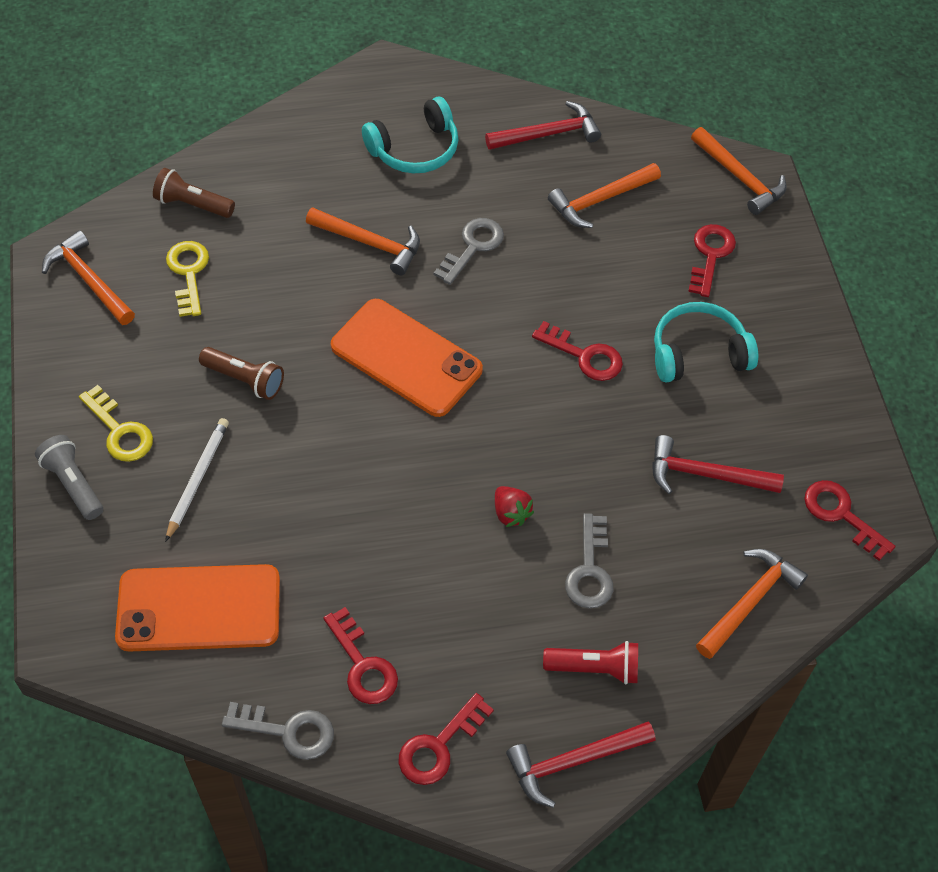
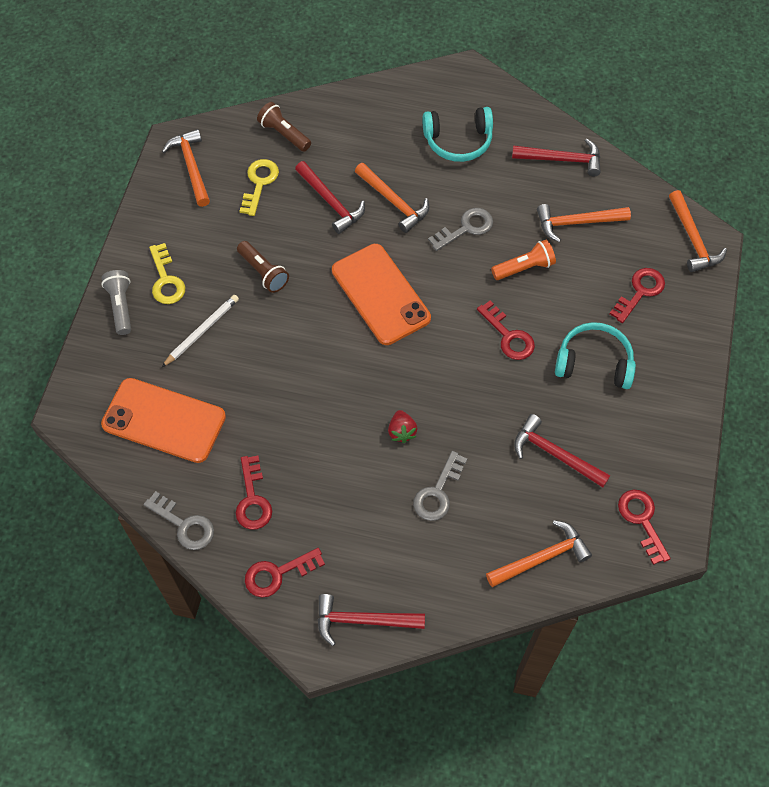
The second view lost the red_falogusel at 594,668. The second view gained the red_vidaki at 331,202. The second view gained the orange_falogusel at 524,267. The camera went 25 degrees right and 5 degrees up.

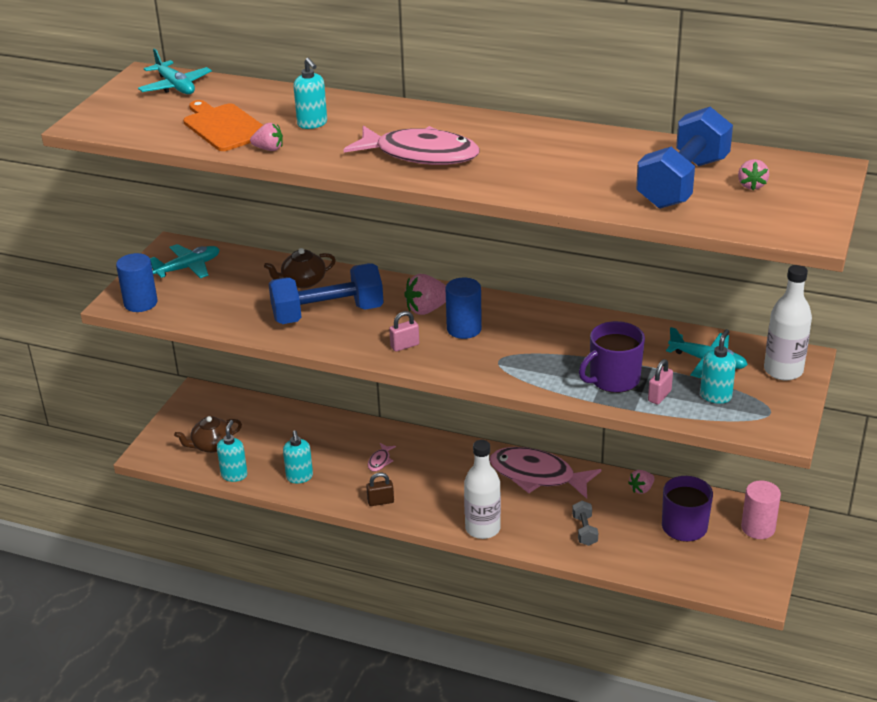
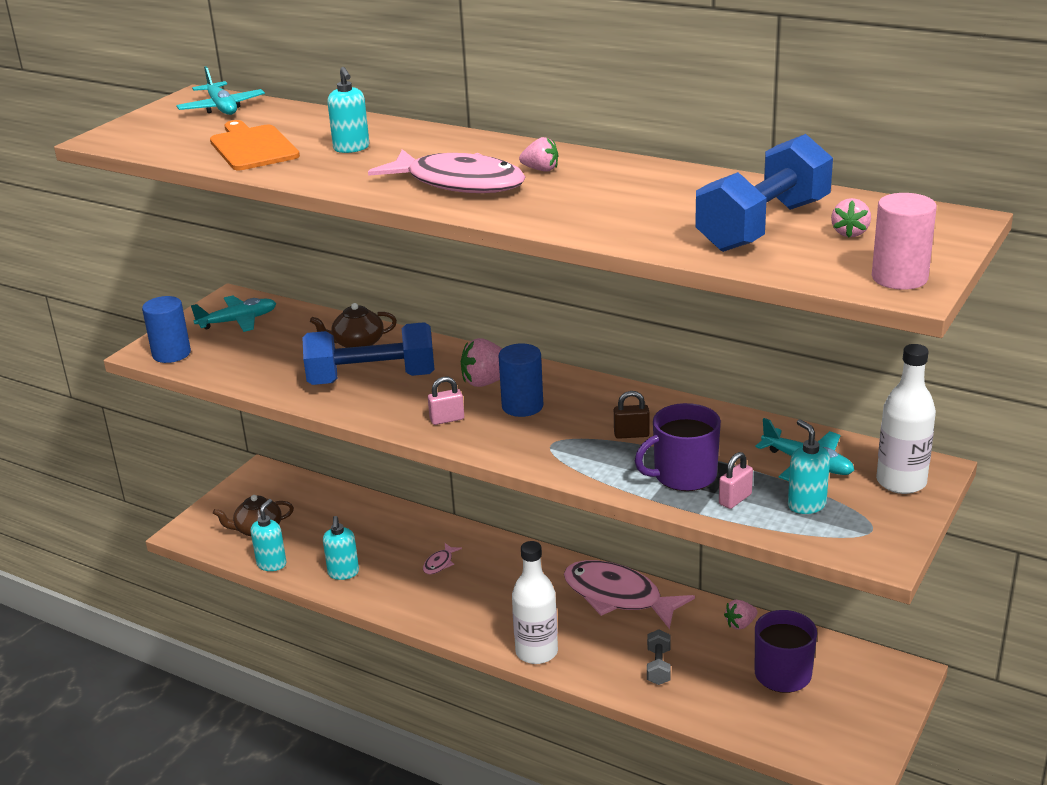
The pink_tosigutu ended up elsewhere, having gone from 269,149 to 541,170. The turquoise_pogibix at 715,396 ended up facing another way, 60 degrees counterclockwise from before. The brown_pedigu ended up elsewhere, having gone from 380,501 to 631,434. The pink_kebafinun ended up elsewhere, having gone from 758,528 to 899,278. The camera went 10 degrees right and 5 degrees down.

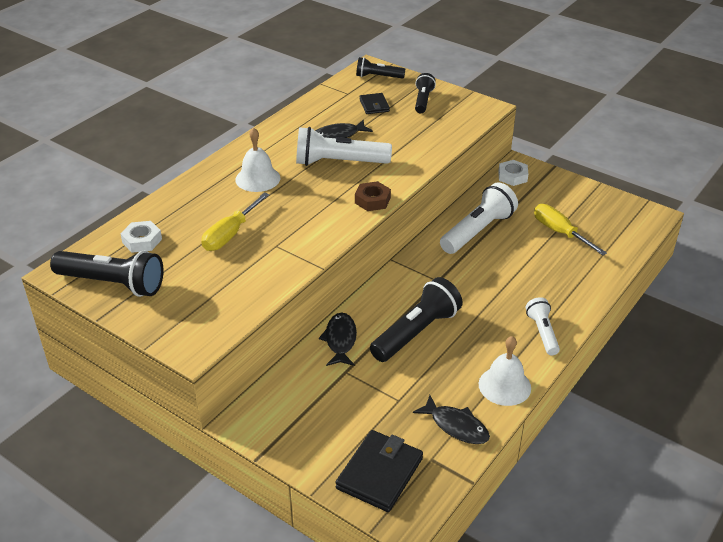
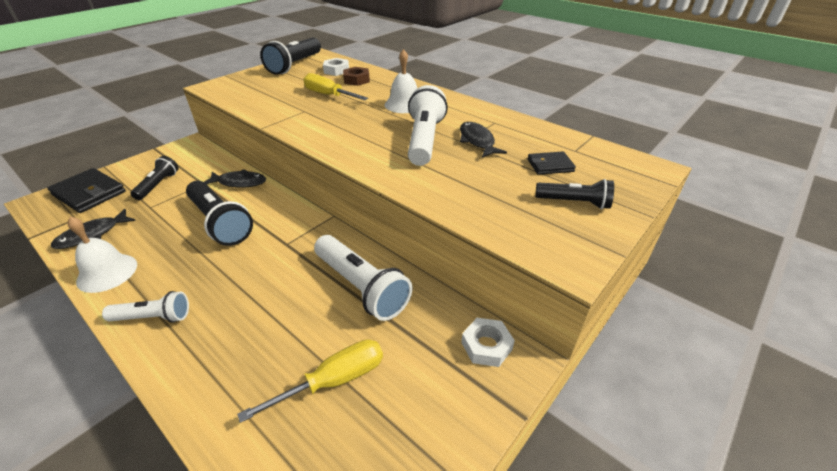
The black_falogusel ended up elsewhere, having gone from 378,77 to 158,185. The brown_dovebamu ended up elsewhere, having gone from 372,200 to 356,80. The camera went 95 degrees right and 0 degrees up.

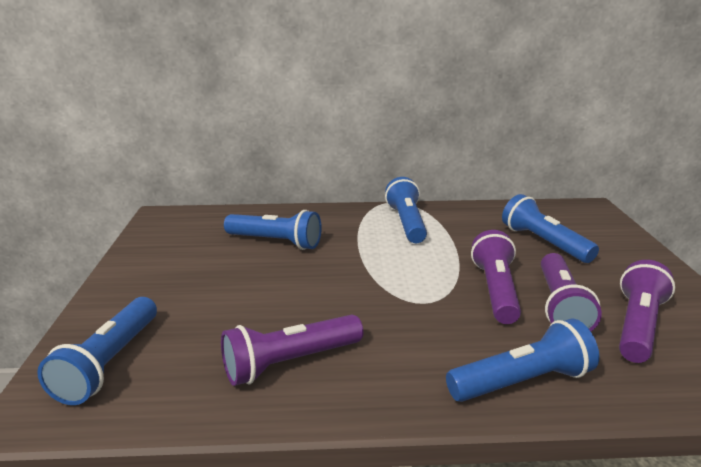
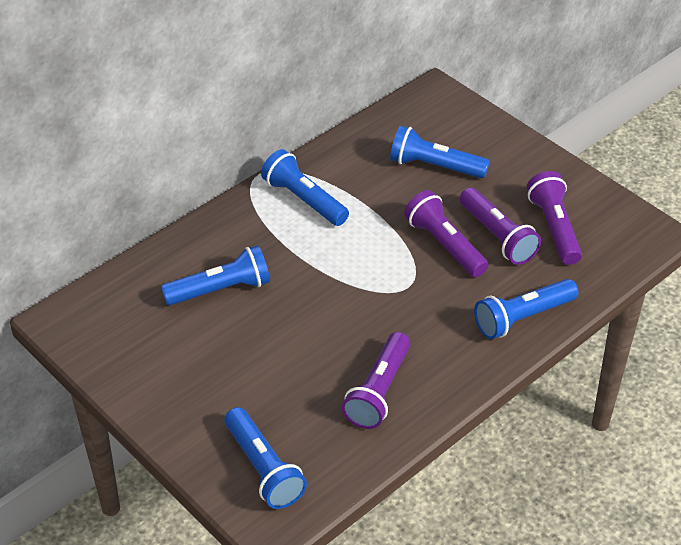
The blue_falogusel at 522,382 ended up facing another way, 150 degrees counterclockwise from before. The camera went 40 degrees left and 20 degrees up.

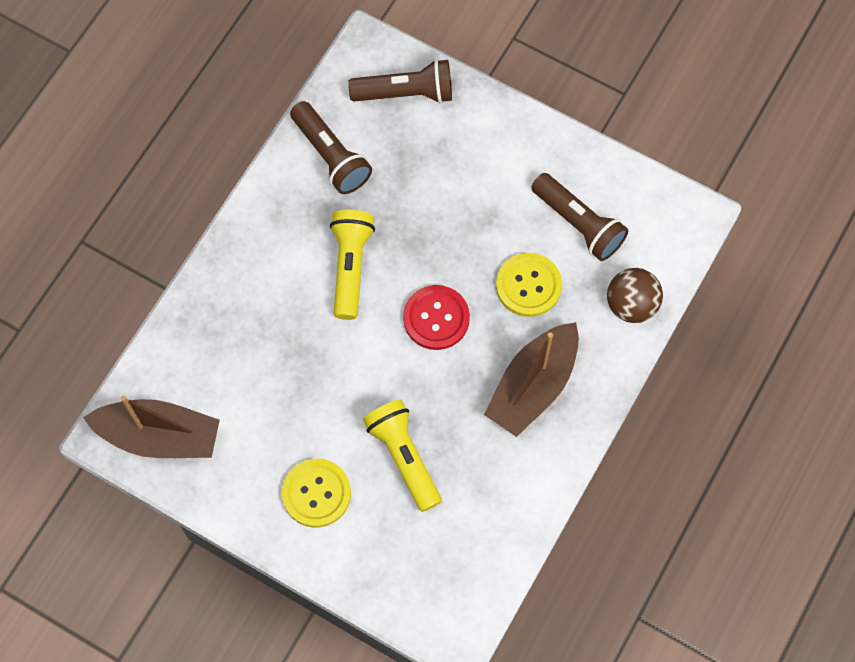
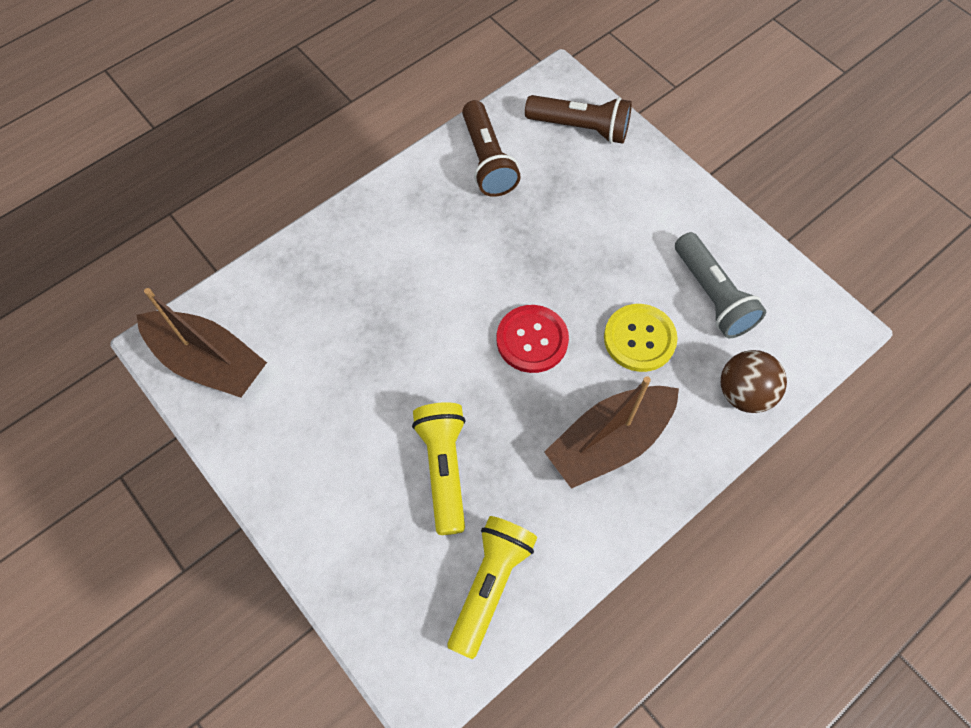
What was the brown_falogusel at 579,224 turned into the grey_falogusel at 712,296. The yellow_falogusel ended up elsewhere, having gone from 350,266 to 490,584. The second view lost the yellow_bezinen at 316,493. The camera went 20 degrees right and 5 degrees down.

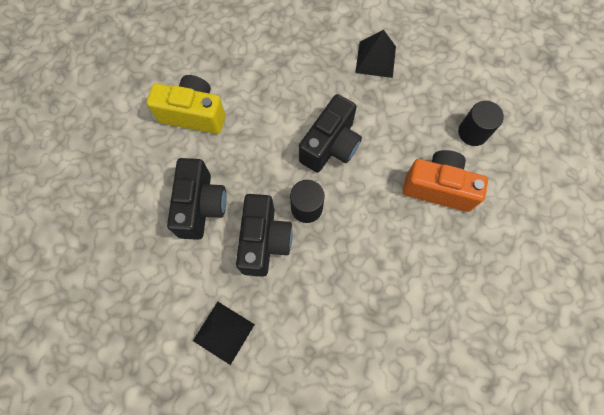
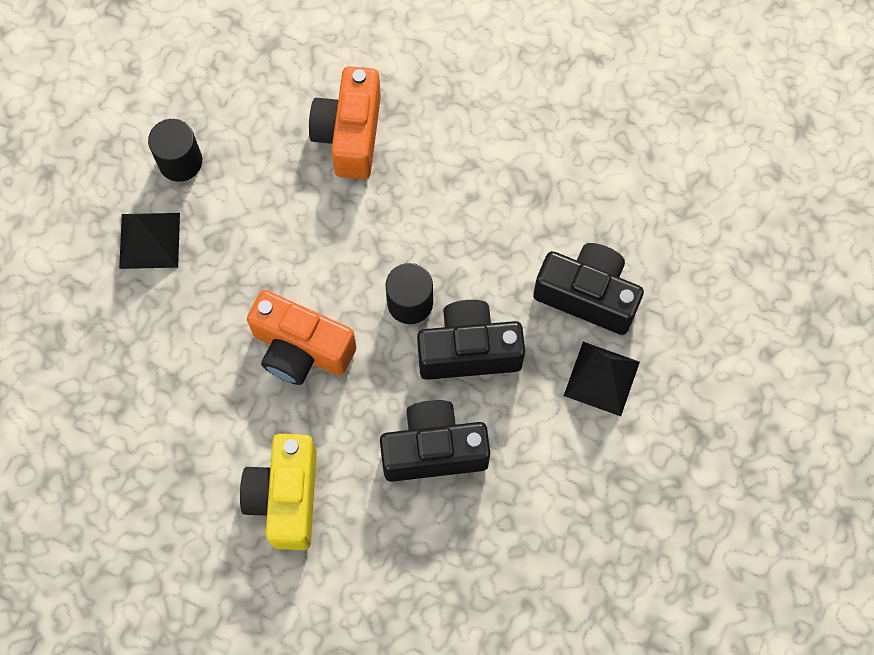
The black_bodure ended up elsewhere, having gone from 330,145 to 587,295. The black_kebafinun ended up elsewhere, having gone from 473,132 to 180,161. The second view gained the orange_bodure at 301,349. The camera went 100 degrees left and 0 degrees up.

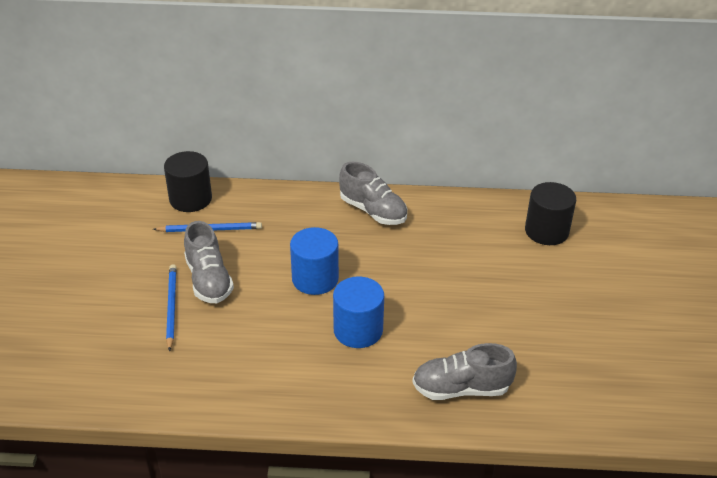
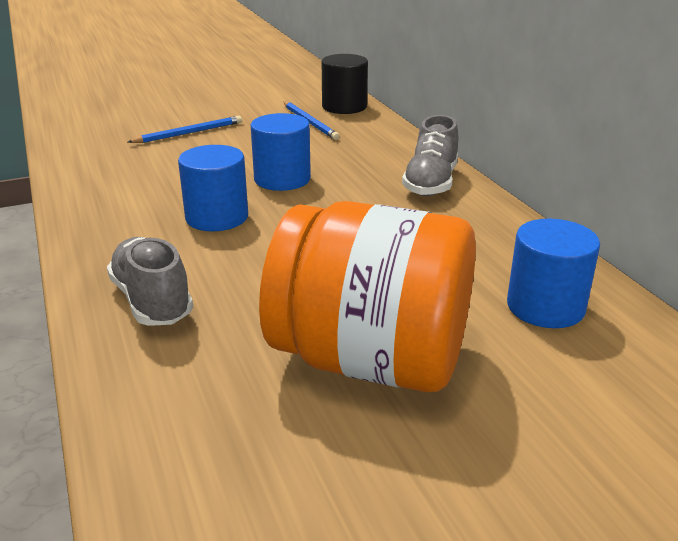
What was the black_kebafinun at 546,231 turned into the blue_kebafinun at 545,307. The second view lost the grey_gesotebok at 209,280. The second view gained the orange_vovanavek at 371,360. The camera went 65 degrees right and 10 degrees down.

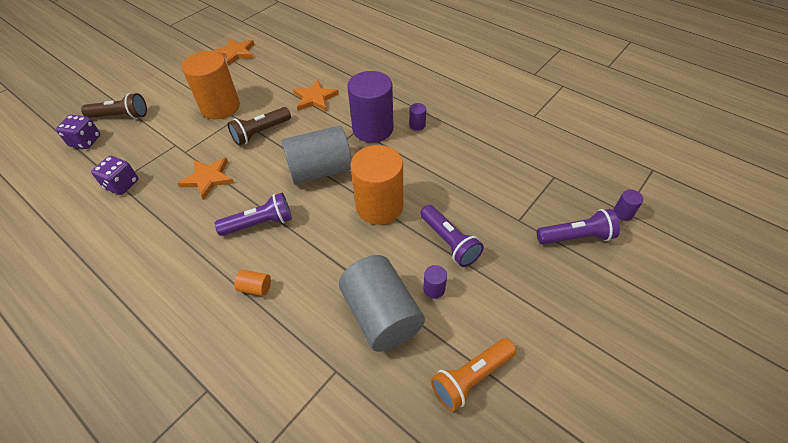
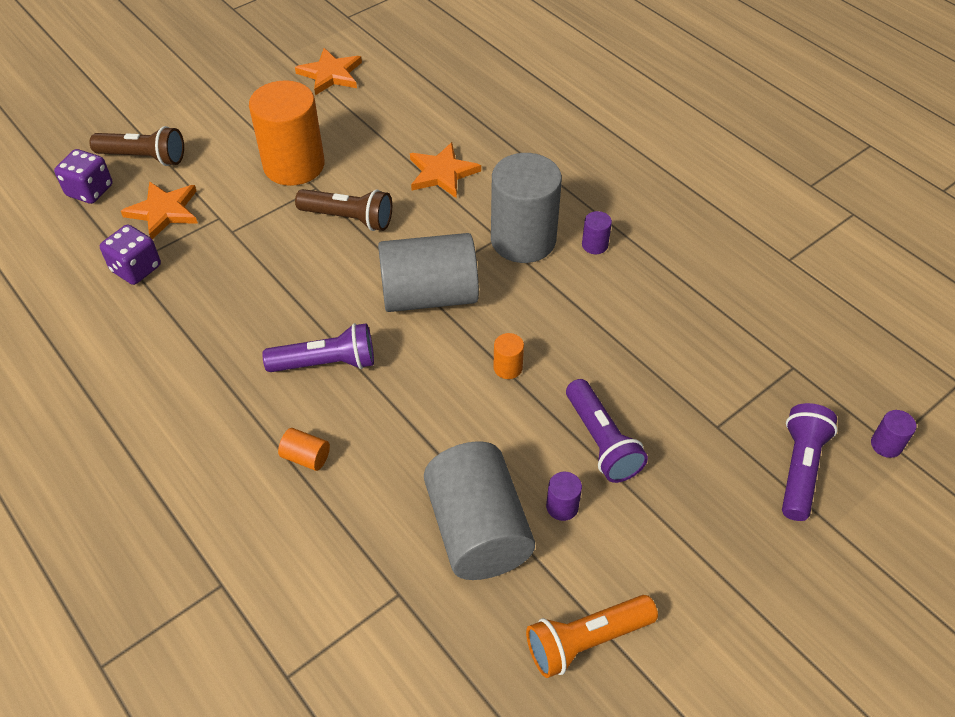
What was the purple_kebafinun at 373,129 turned into the grey_kebafinun at 523,240. The brown_falogusel at 260,133 ended up facing another way, 135 degrees counterclockwise from before. The size of the orange_kebafinun at 379,206 changed by a factor of 0.40. The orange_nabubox ended up elsewhere, having gone from 208,178 to 164,211. The purple_falogusel at 576,237 ended up facing another way, 75 degrees counterclockwise from before. The camera went 10 degrees right and 0 degrees up.

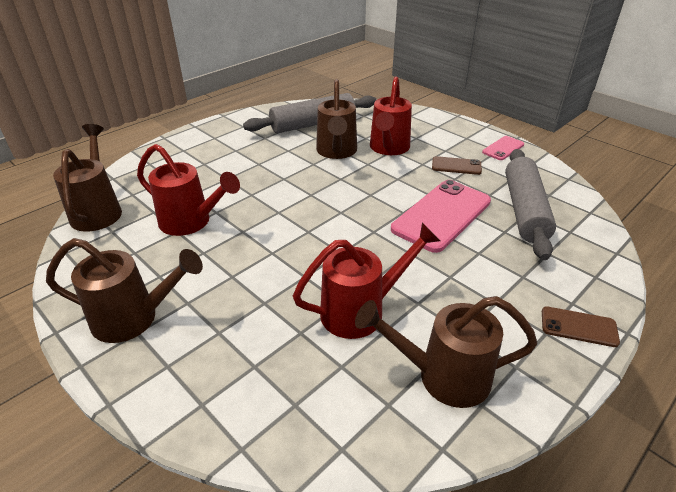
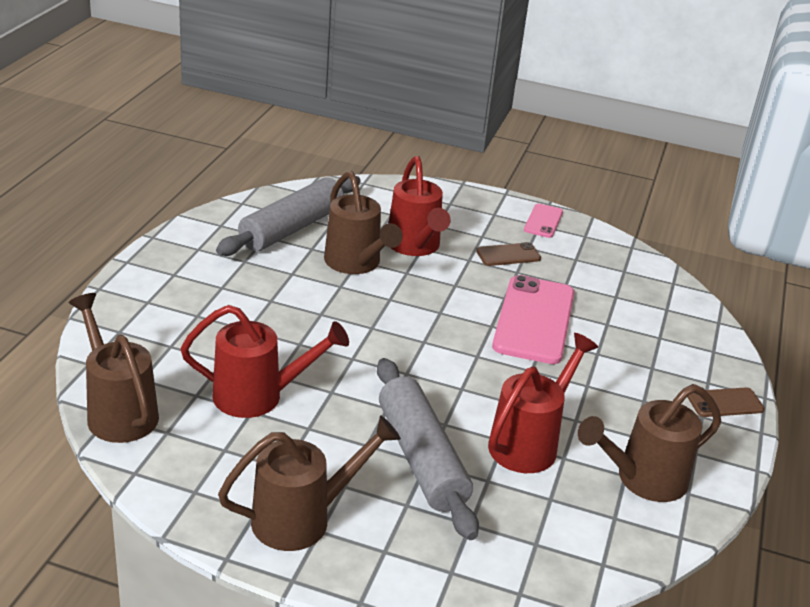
The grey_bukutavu ended up elsewhere, having gone from 524,210 to 421,458. The camera went 30 degrees left and 5 degrees down.

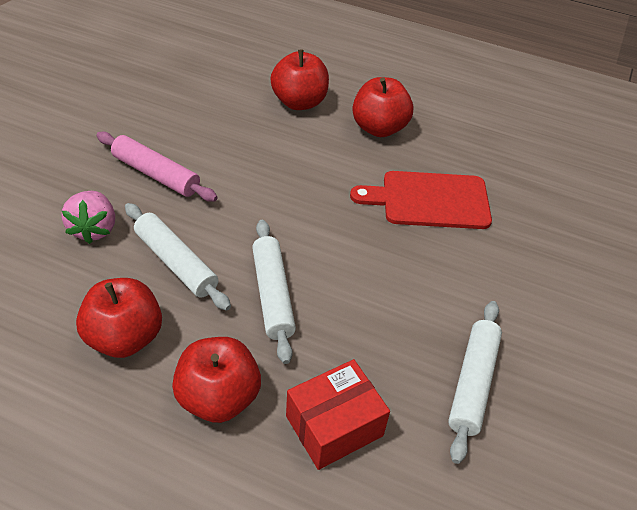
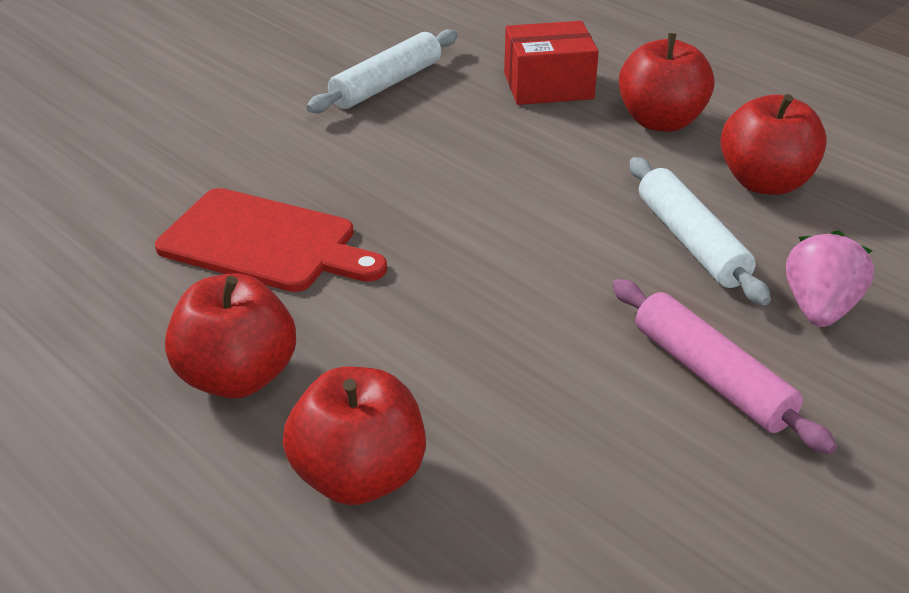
The second view lost the white_bukutavu at 272,295. The camera went 155 degrees left and 10 degrees down.

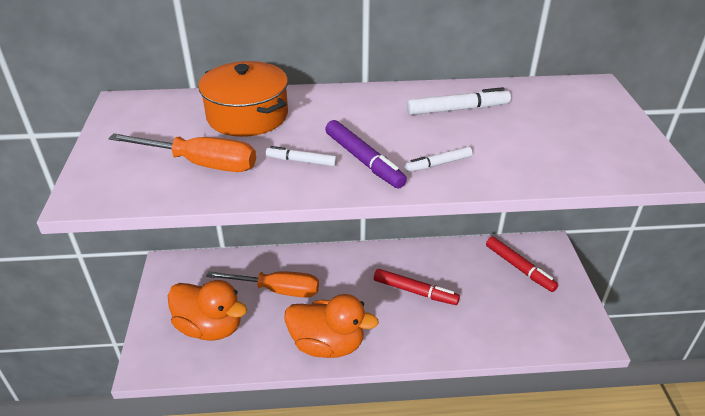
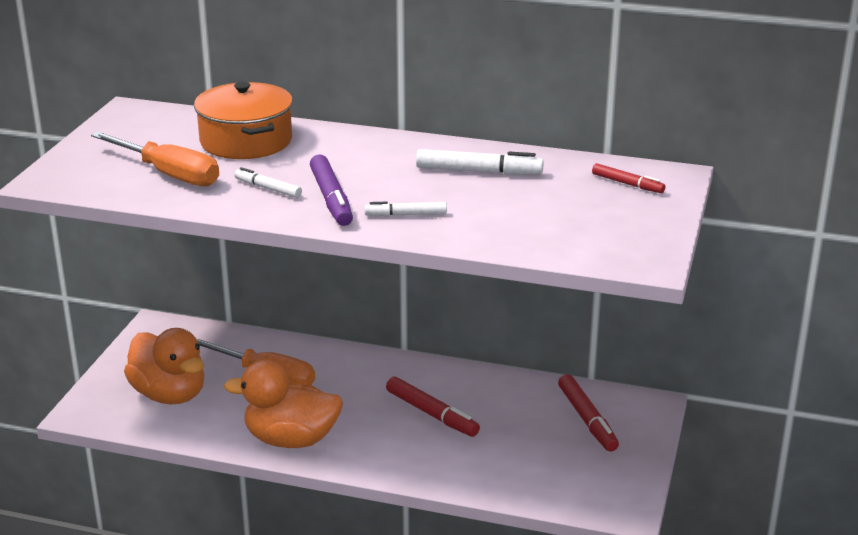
The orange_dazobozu at 327,344 ended up facing another way, 150 degrees clockwise from before. The second view gained the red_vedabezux at 627,184. The camera went 20 degrees right and 10 degrees down.

